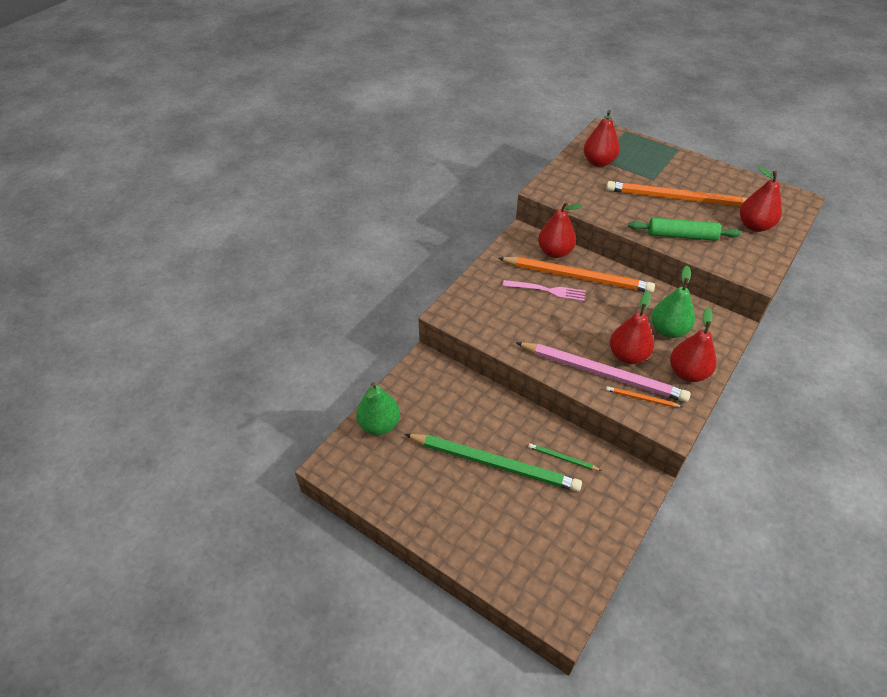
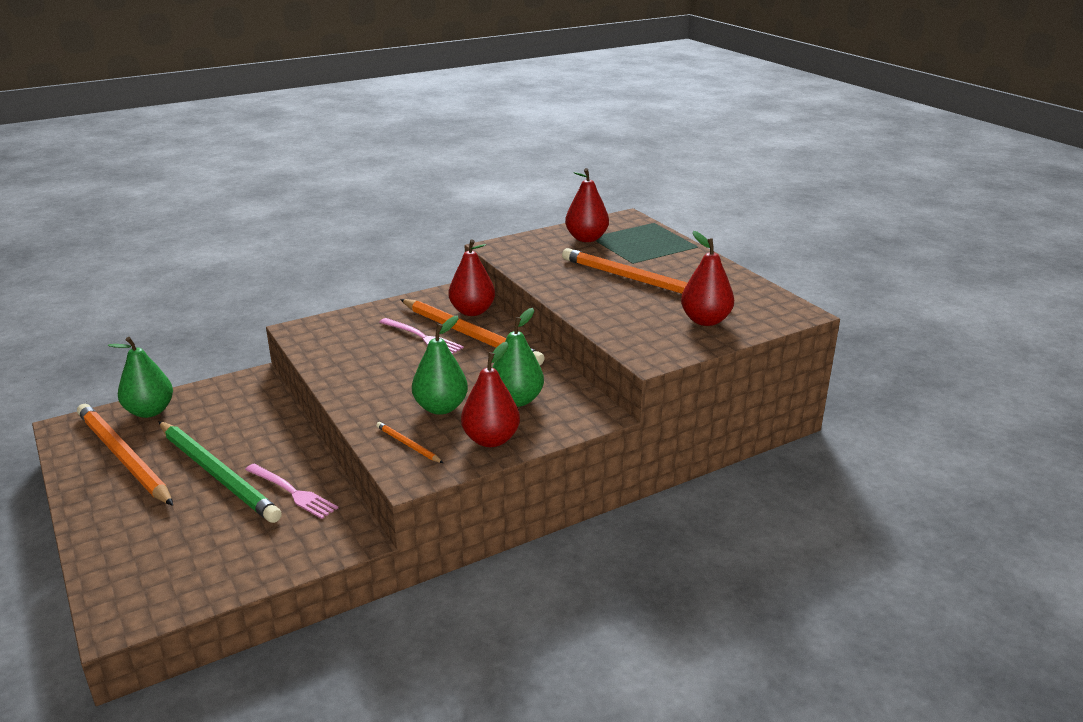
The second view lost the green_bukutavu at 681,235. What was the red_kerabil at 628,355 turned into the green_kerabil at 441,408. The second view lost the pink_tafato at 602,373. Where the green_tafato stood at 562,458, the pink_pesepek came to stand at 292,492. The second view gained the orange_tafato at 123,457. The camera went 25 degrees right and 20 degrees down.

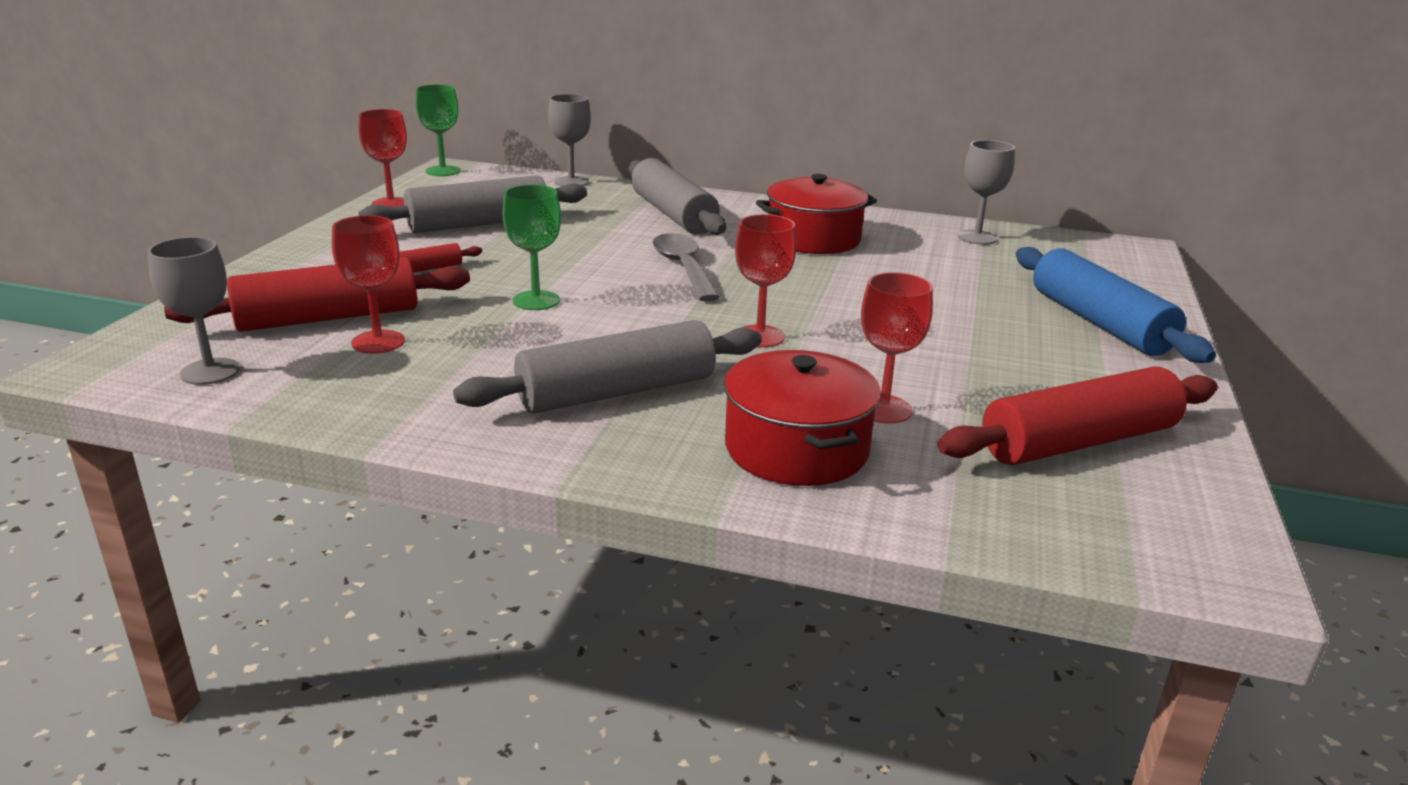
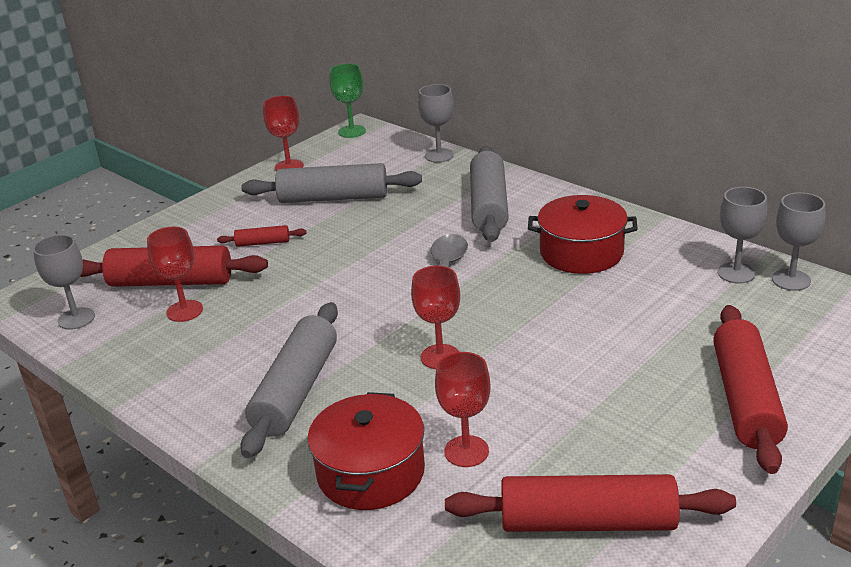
The second view lost the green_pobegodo at 536,301. What was the blue_bukutavu at 1099,323 turned into the red_bukutavu at 745,399. The grey_bukutavu at 617,392 ended up facing another way, 75 degrees counterclockwise from before. The second view gained the grey_pobegodo at 791,280. The camera went 30 degrees right and 5 degrees up.

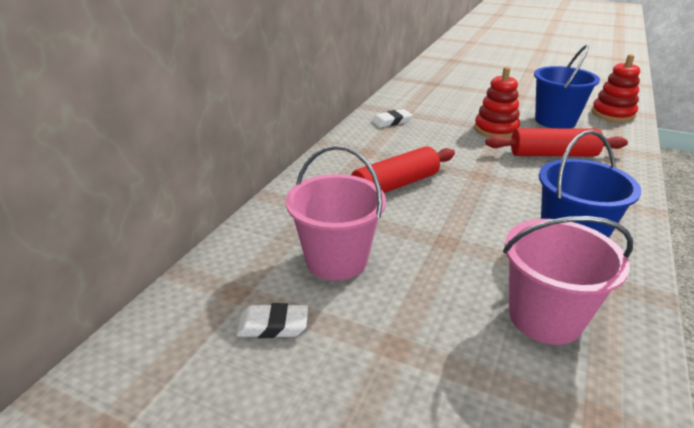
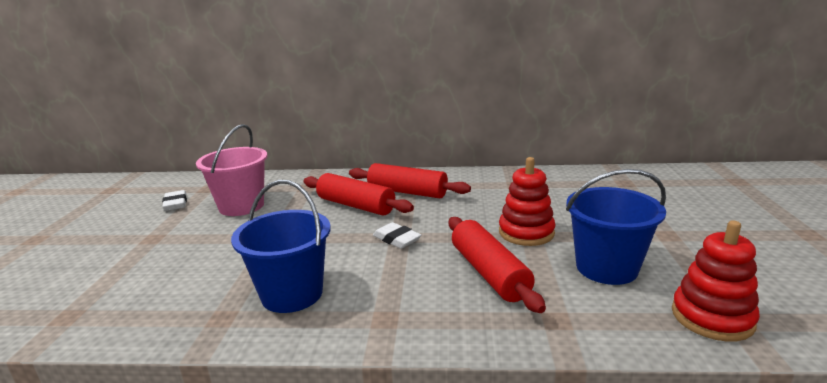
The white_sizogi ended up elsewhere, having gone from 391,121 to 397,239. The second view lost the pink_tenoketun at 545,317. The second view gained the red_bukutavu at 407,192. The camera went 70 degrees right and 10 degrees down.

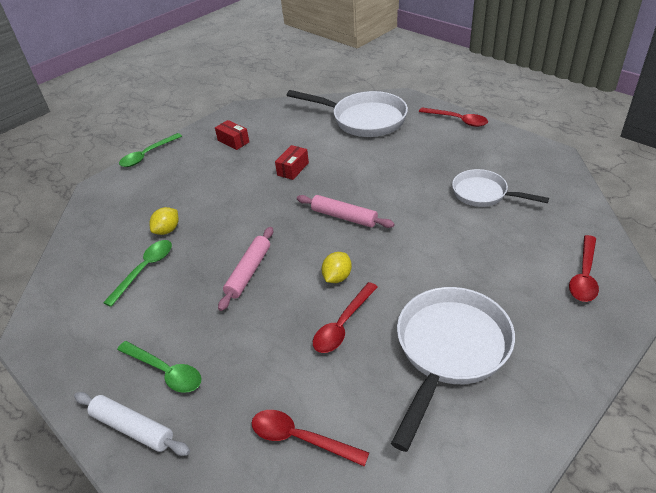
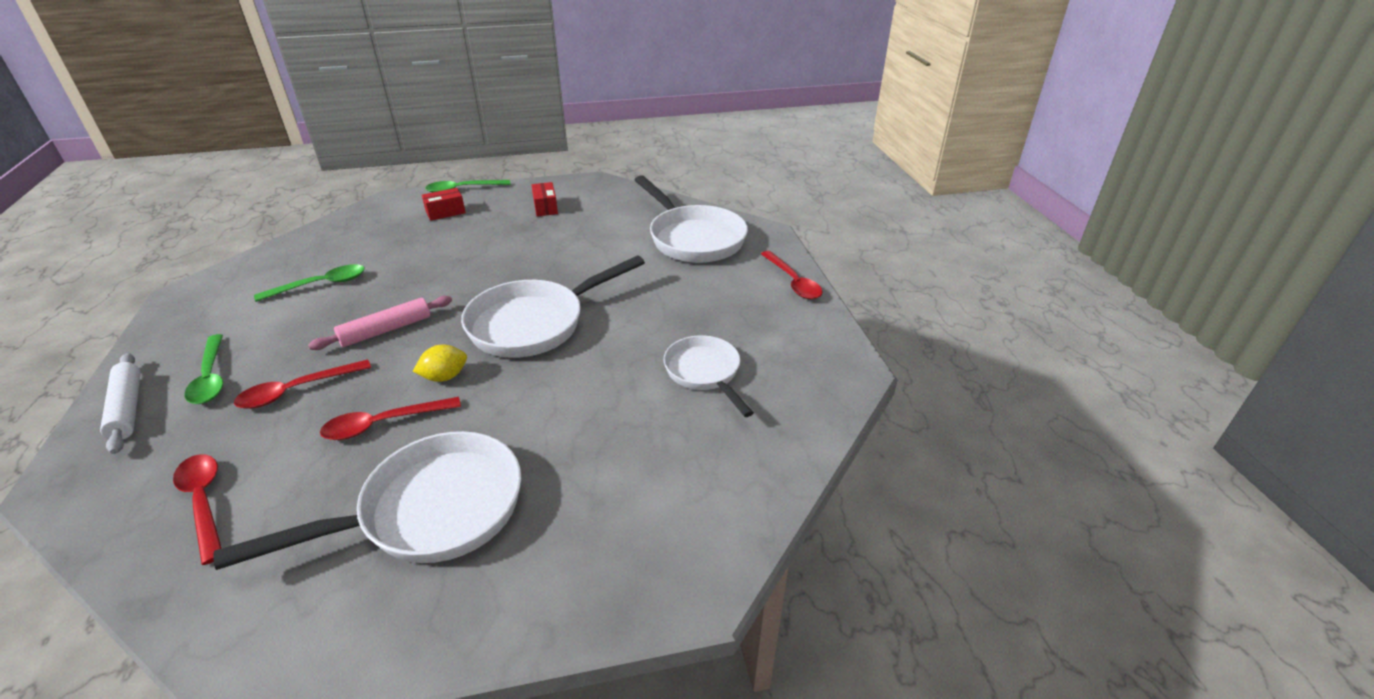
The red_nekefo ended up elsewhere, having gone from 293,169 to 445,212. Where the pink_bukutavu stood at 344,217, the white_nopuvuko came to stand at 535,323. The second view lost the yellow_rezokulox at 167,230. The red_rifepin ended up elsewhere, having gone from 584,275 to 297,390. The camera went 30 degrees right and 5 degrees down.

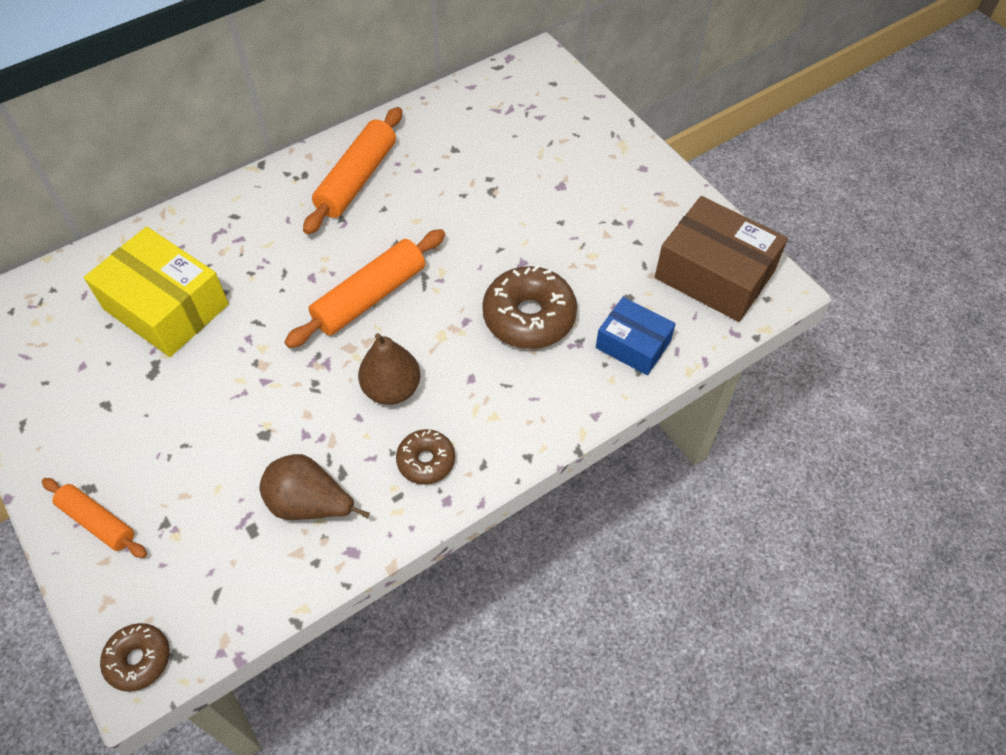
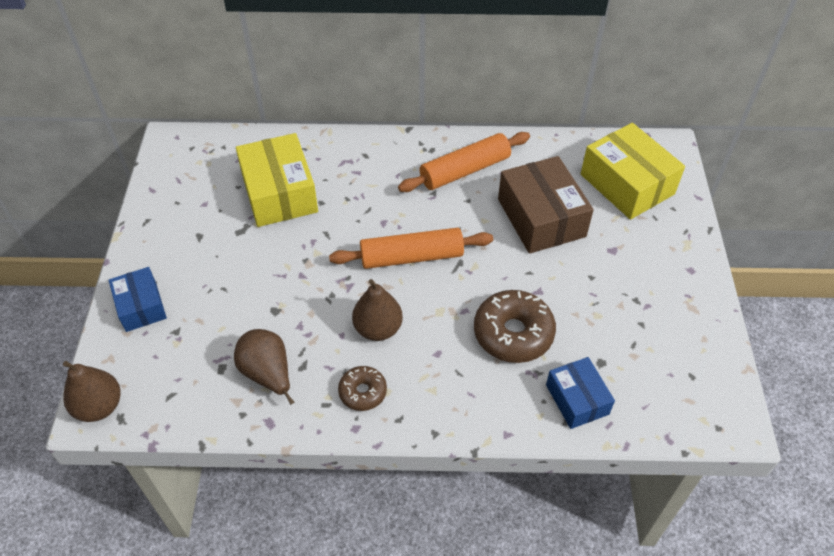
The brown_nekefo ended up elsewhere, having gone from 714,274 to 541,218. Where the orange_bukutavu stood at 98,522, the blue_nekefo came to stand at 141,306. Where the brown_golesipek stood at 138,659, the brown_kerabil came to stand at 99,406. The second view gained the yellow_nekefo at 627,184. The camera went 35 degrees right and 5 degrees down.

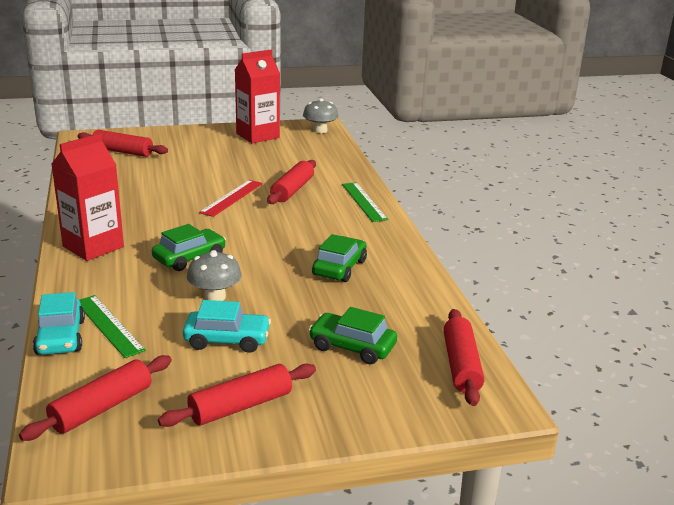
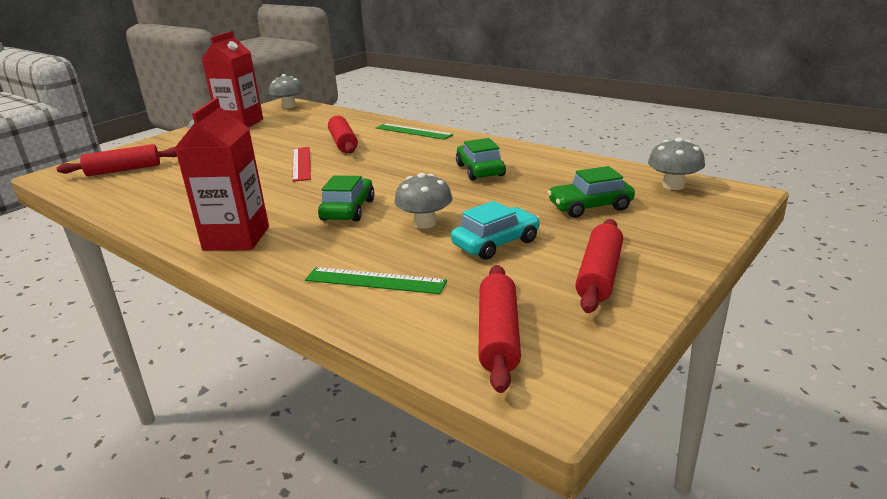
The second view lost the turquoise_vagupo at 60,337. Where the red_bukutavu stood at 461,365, the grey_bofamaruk came to stand at 673,185. The camera went 35 degrees left and 0 degrees up.

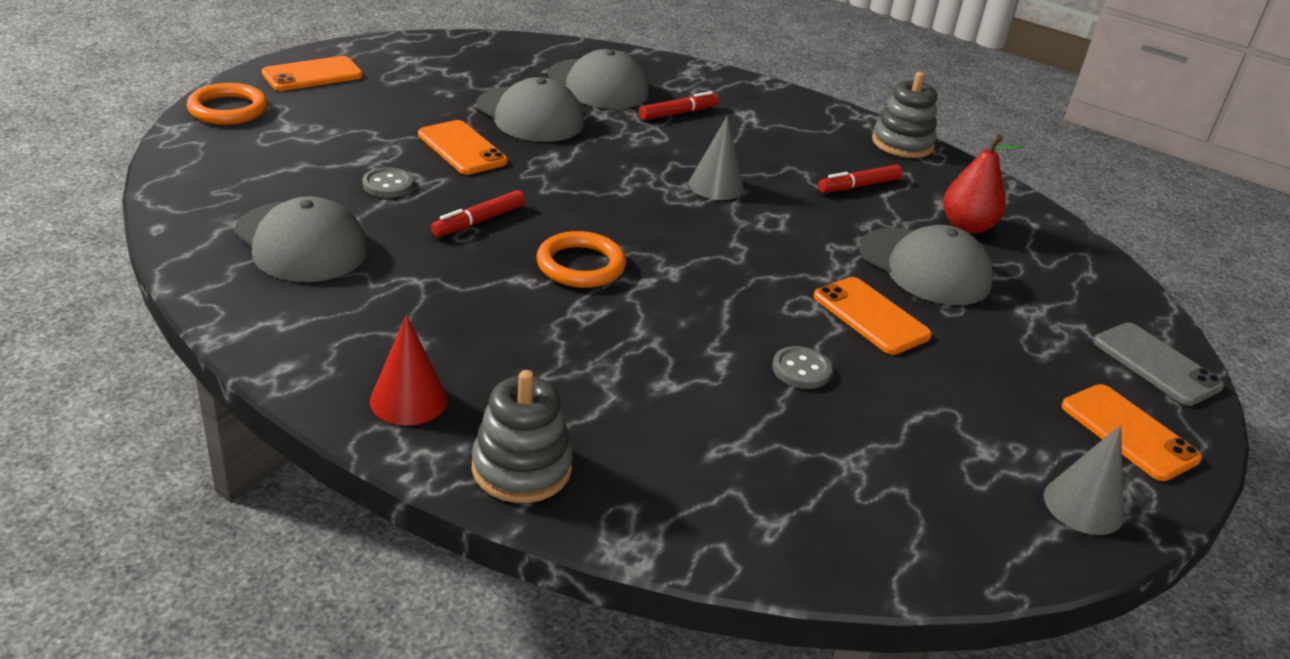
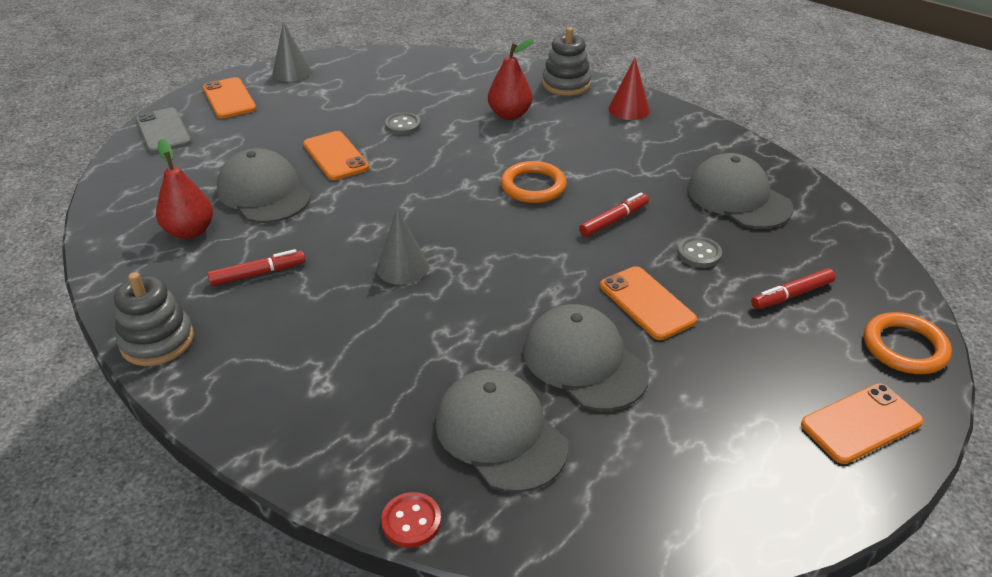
The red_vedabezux ended up elsewhere, having gone from 678,113 to 791,295. The second view gained the red_kerabil at 509,115. The second view gained the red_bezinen at 411,521. The camera went 170 degrees left and 5 degrees up.

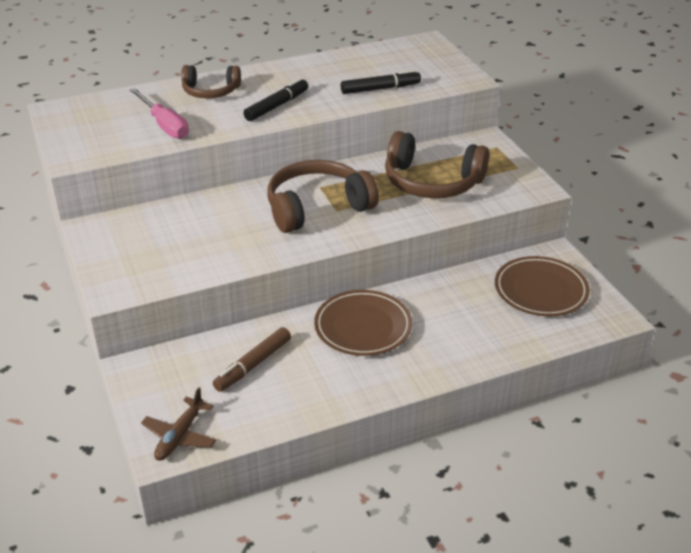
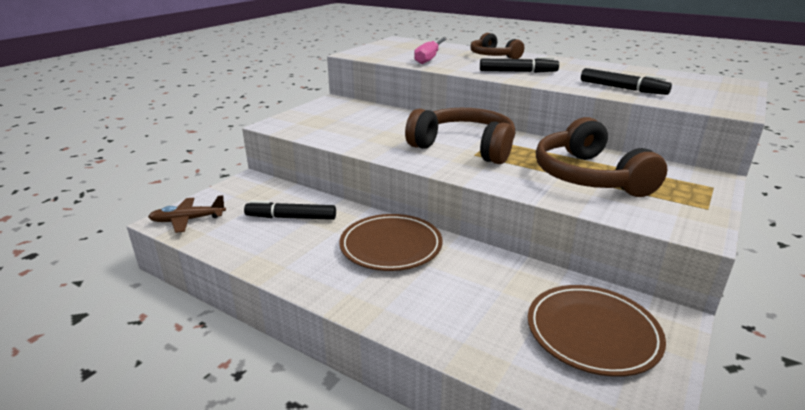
What was the brown_vedabezux at 253,365 turned into the black_vedabezux at 291,217. The camera went 55 degrees right and 10 degrees down.

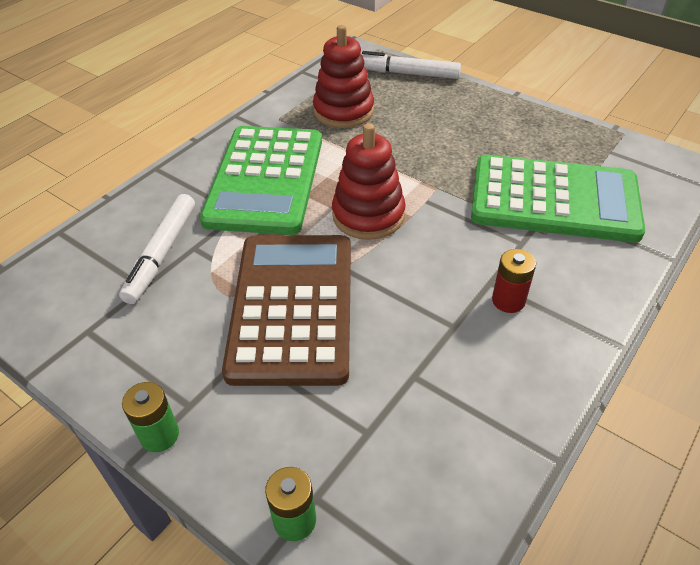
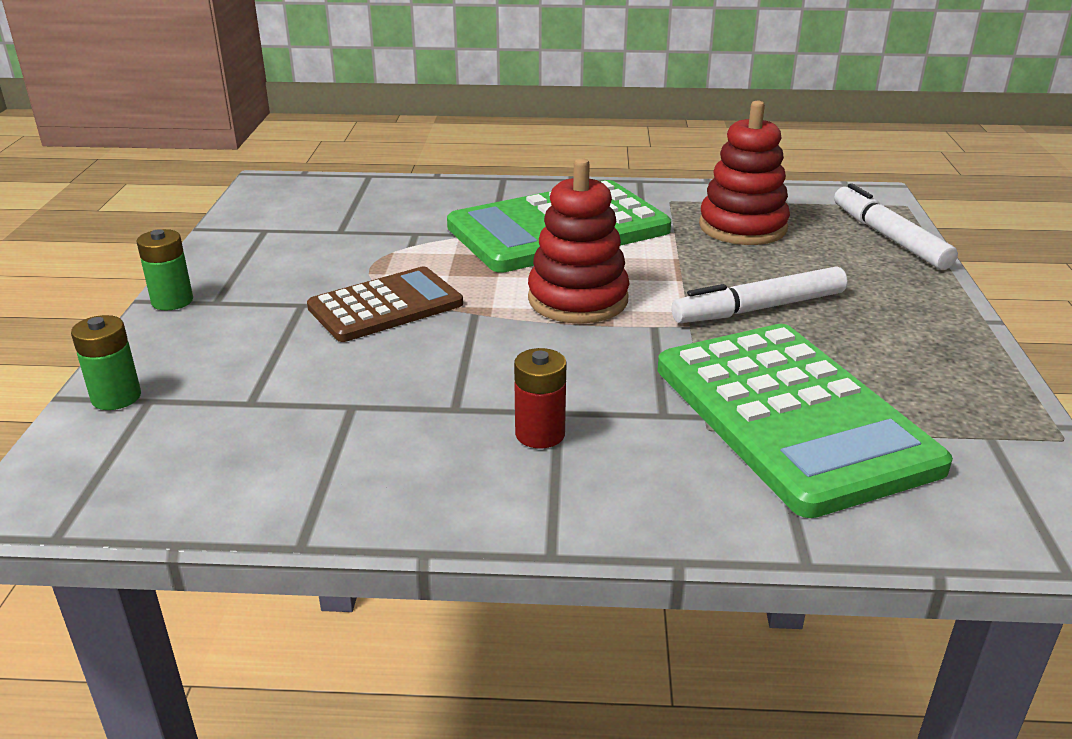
The white_vedabezux ended up elsewhere, having gone from 162,254 to 759,308. The size of the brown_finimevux at 293,307 changed by a factor of 0.60. The camera went 55 degrees right and 15 degrees down.

